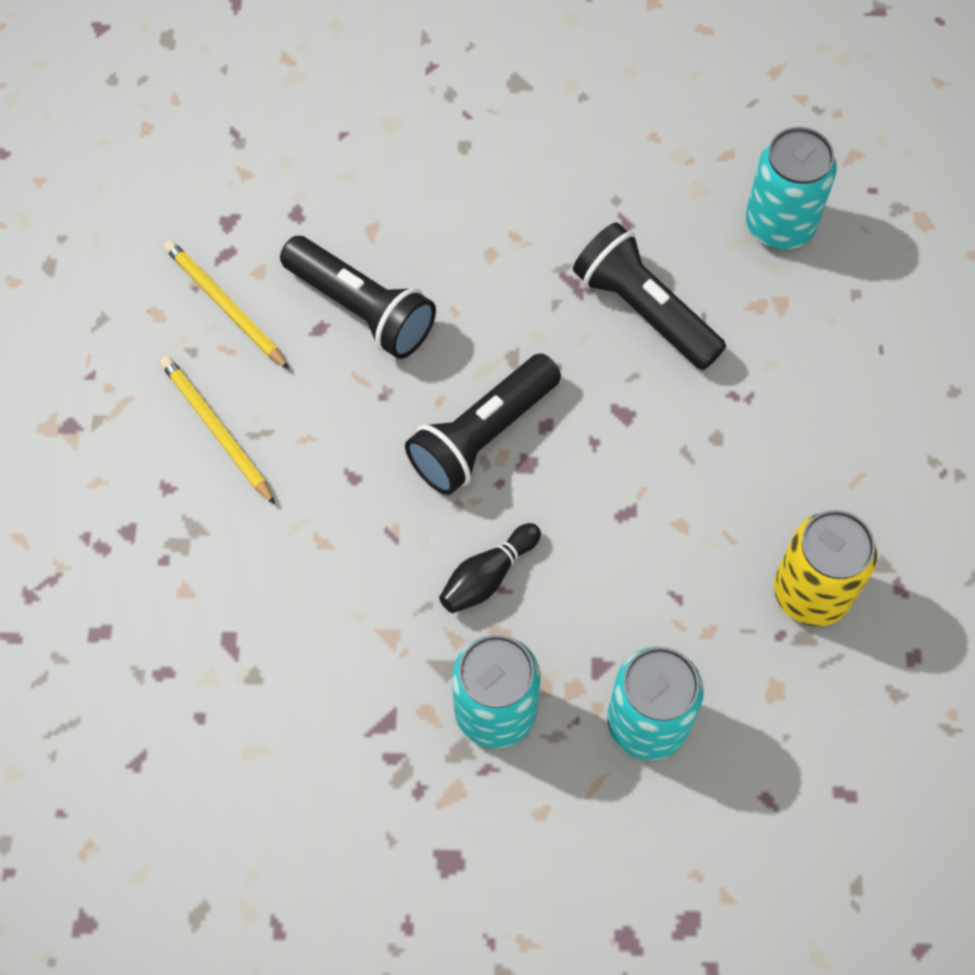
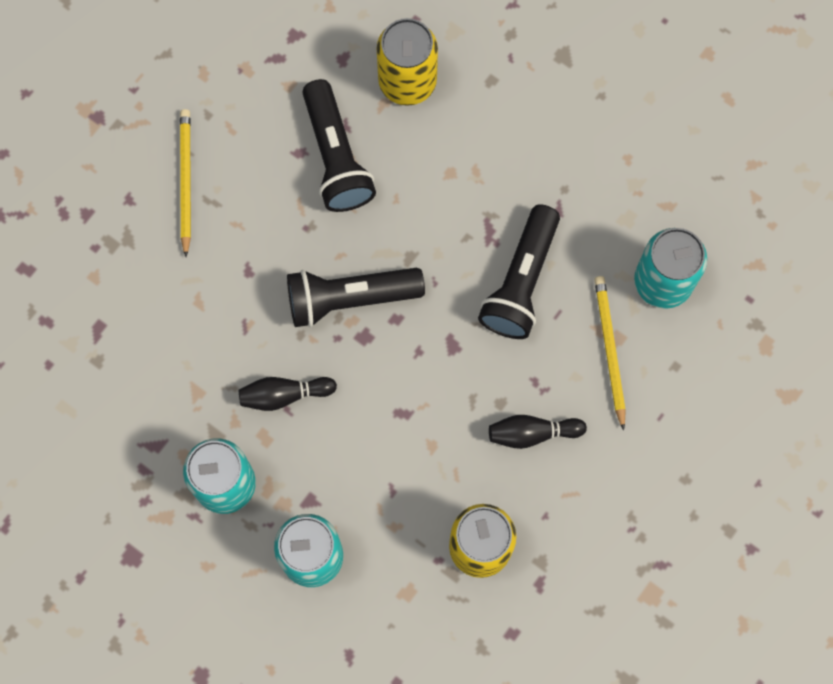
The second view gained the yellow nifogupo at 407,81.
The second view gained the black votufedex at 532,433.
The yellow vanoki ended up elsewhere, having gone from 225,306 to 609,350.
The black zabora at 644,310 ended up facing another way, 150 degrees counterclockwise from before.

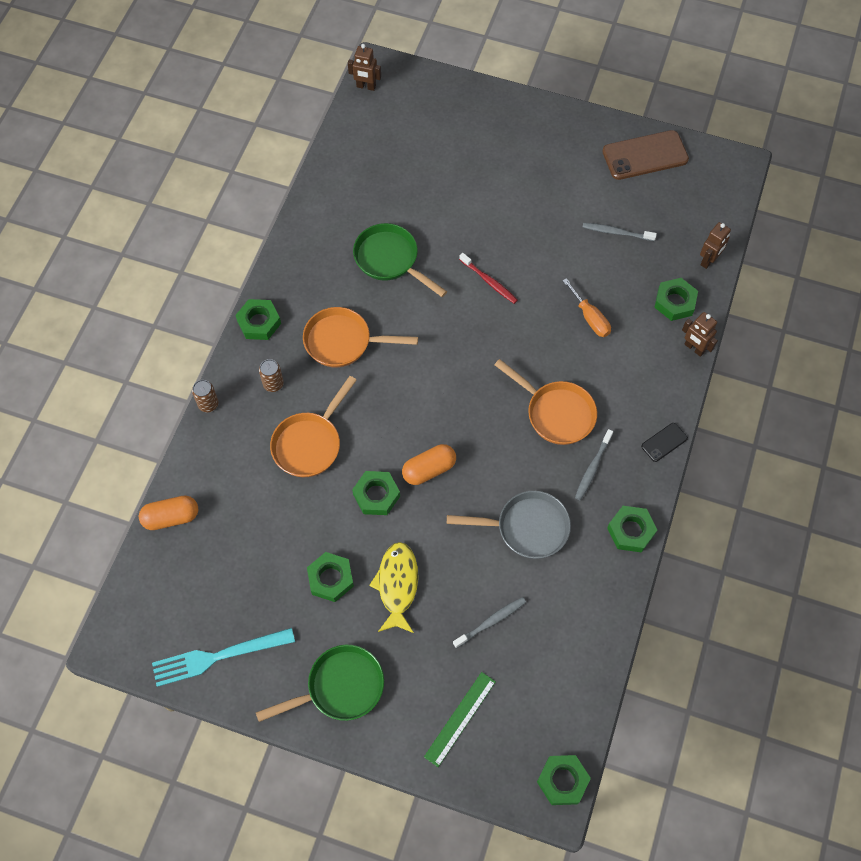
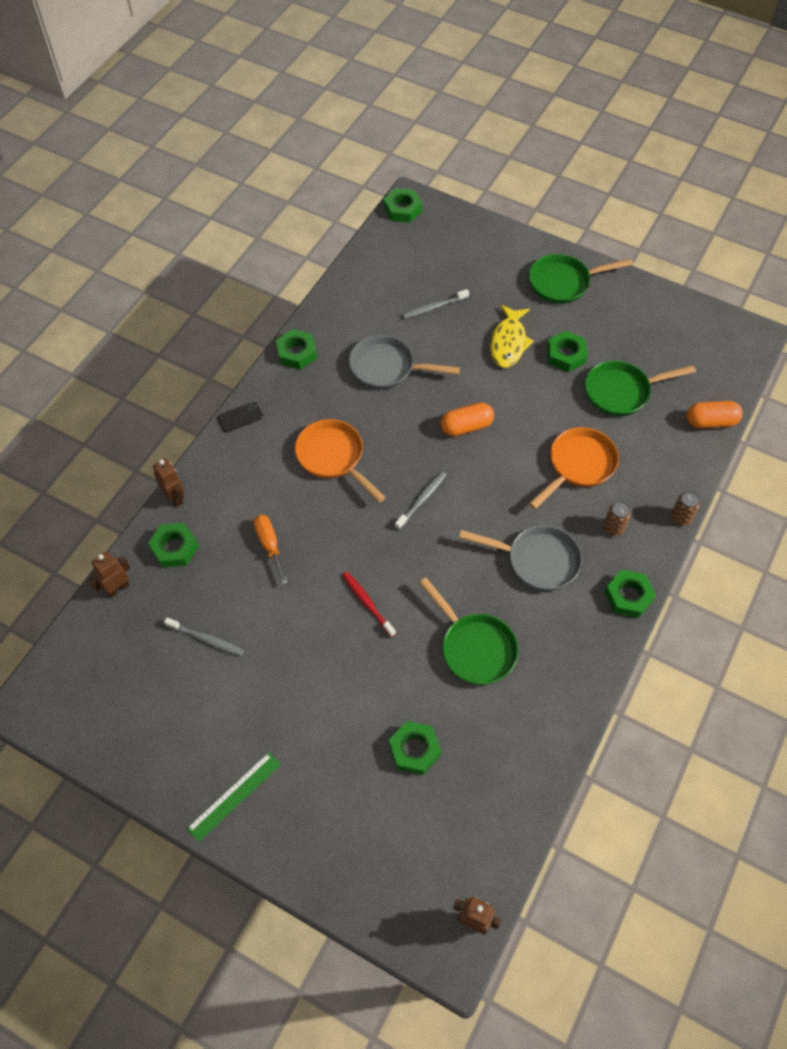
The second view lost the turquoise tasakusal at 218,656.
The second view lost the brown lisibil at 645,155.
The second view gained the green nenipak at 621,392.
The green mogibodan ended up elsewhere, having gone from 376,495 to 414,750.
The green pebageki ended up elsewhere, having gone from 460,718 to 234,796.
The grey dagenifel ended up elsewhere, having gone from 592,468 to 422,499.
What was the orange nenipak at 343,342 turned into the grey nenipak at 537,560.

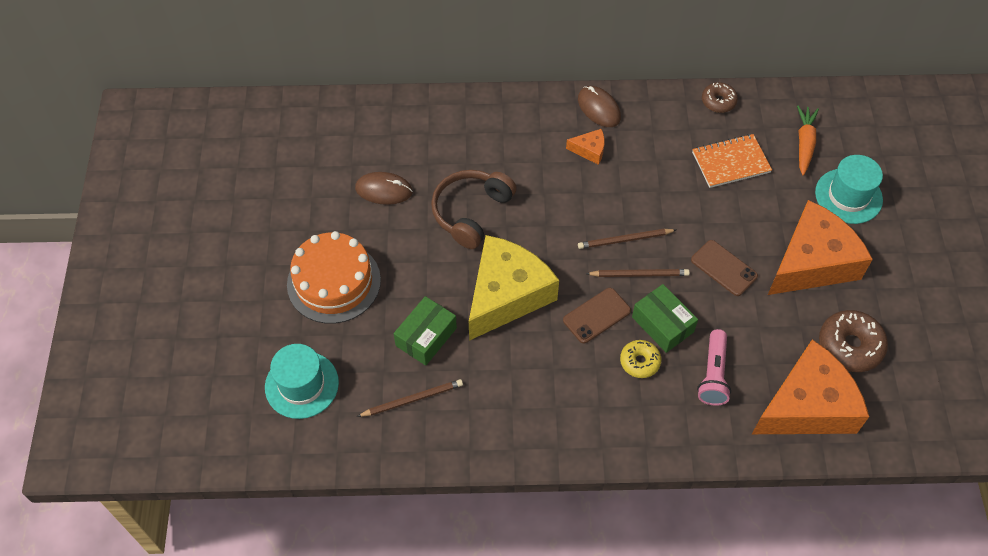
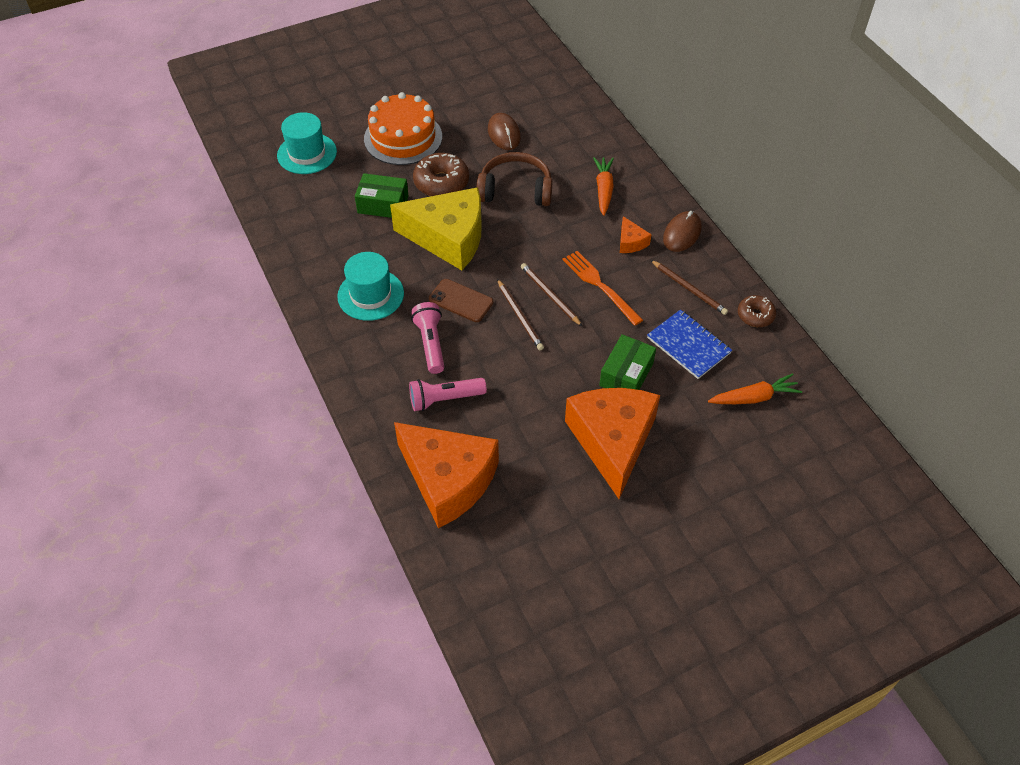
The second view lost the brown lisibil at 724,268.
The second view gained the orange tasakusal at 600,285.
The second view gained the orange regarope at 603,190.
The brown vanoki ended up elsewhere, having gone from 412,399 to 689,289.
The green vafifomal ended up elsewhere, having gone from 662,324 to 626,374.
The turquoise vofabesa ended up elsewhere, having gone from 848,196 to 370,295.
The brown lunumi ended up elsewhere, having gone from 850,346 to 441,182.
Where the yellow lunumi stood at 639,362, the pink zabora came to stand at 430,343.
What was the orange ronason at 730,162 turned into the blue ronason at 688,345.
The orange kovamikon at 811,262 ended up facing another way, 120 degrees counterclockwise from before.

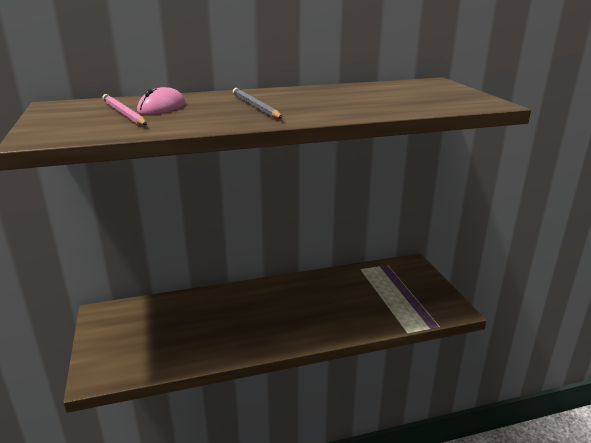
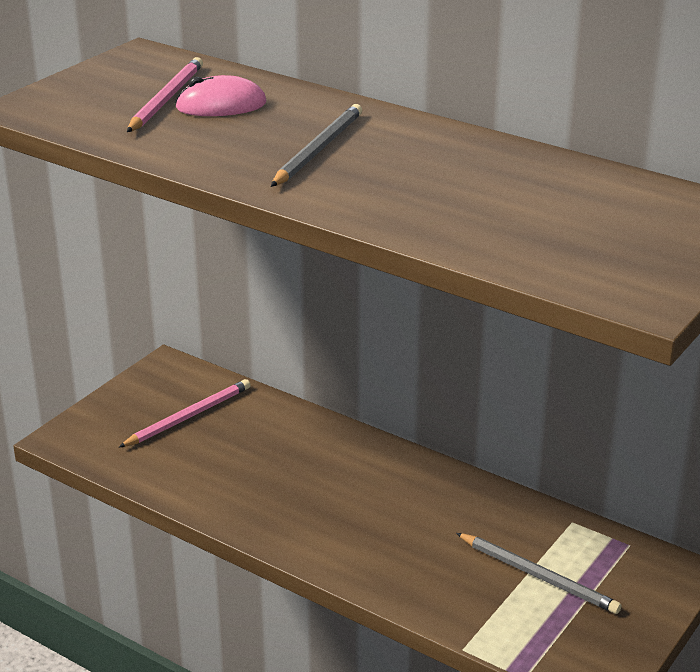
The second view gained the pink vanoki at 188,416.
The second view gained the grey vanoki at 538,576.

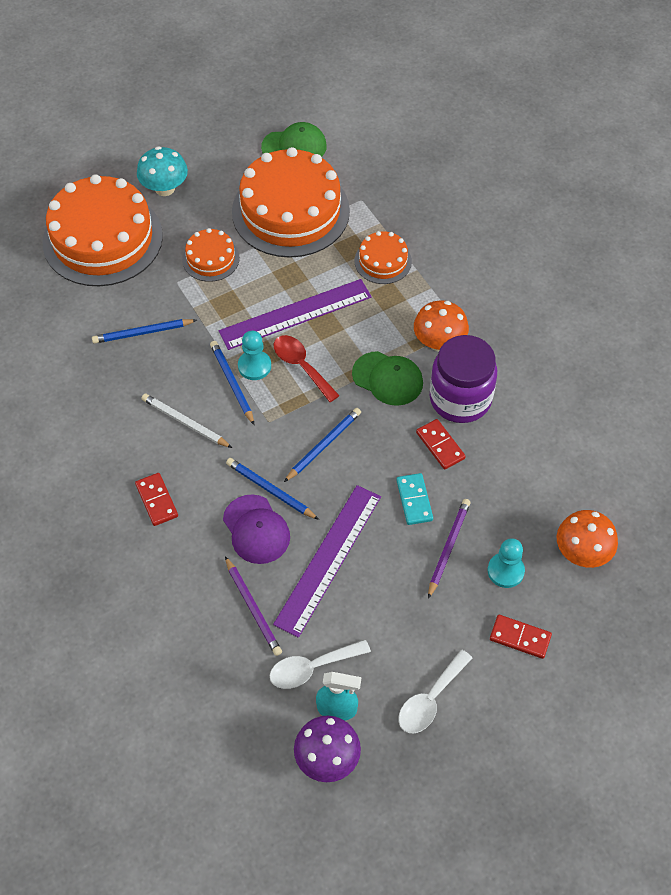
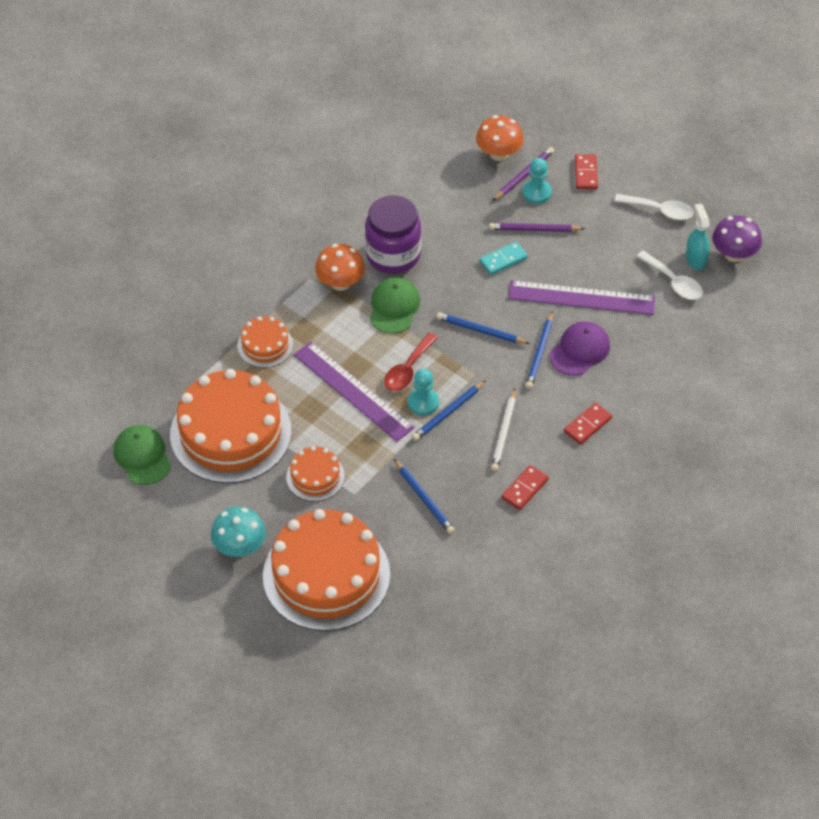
The purple vanoki ended up elsewhere, having gone from 253,608 to 523,175.
The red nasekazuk ended up elsewhere, having gone from 440,445 to 524,489.

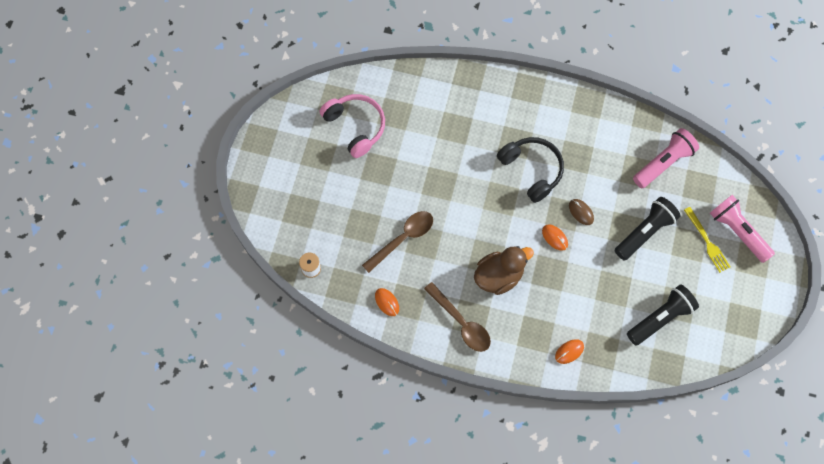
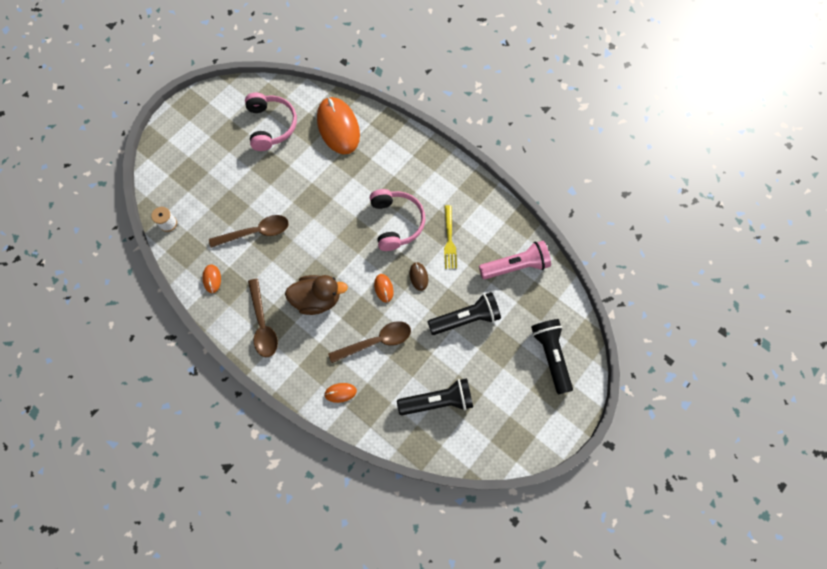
The second view gained the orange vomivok at 338,127.
The second view gained the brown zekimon at 376,341.
The yellow tasakusal ended up elsewhere, having gone from 707,242 to 449,240.
What was the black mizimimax at 531,170 turned into the pink mizimimax at 396,222.
What was the pink zabora at 737,231 turned into the black zabora at 550,356.

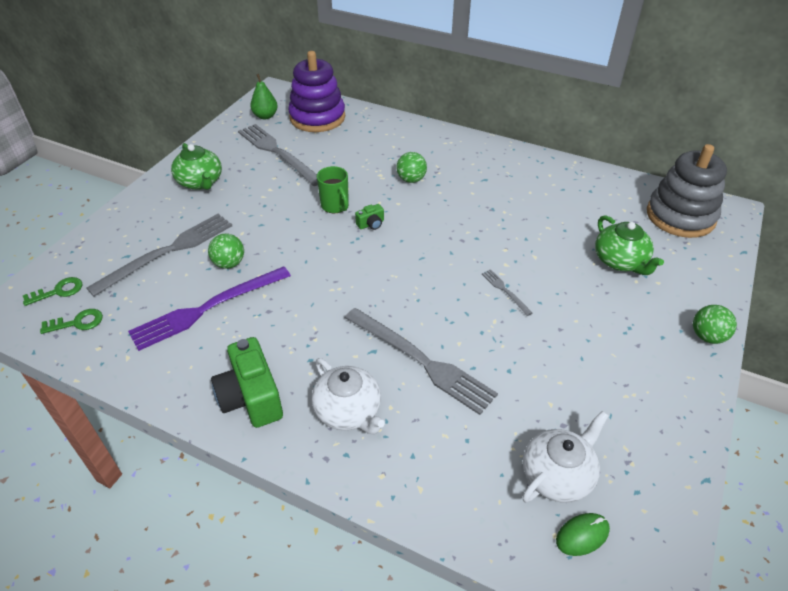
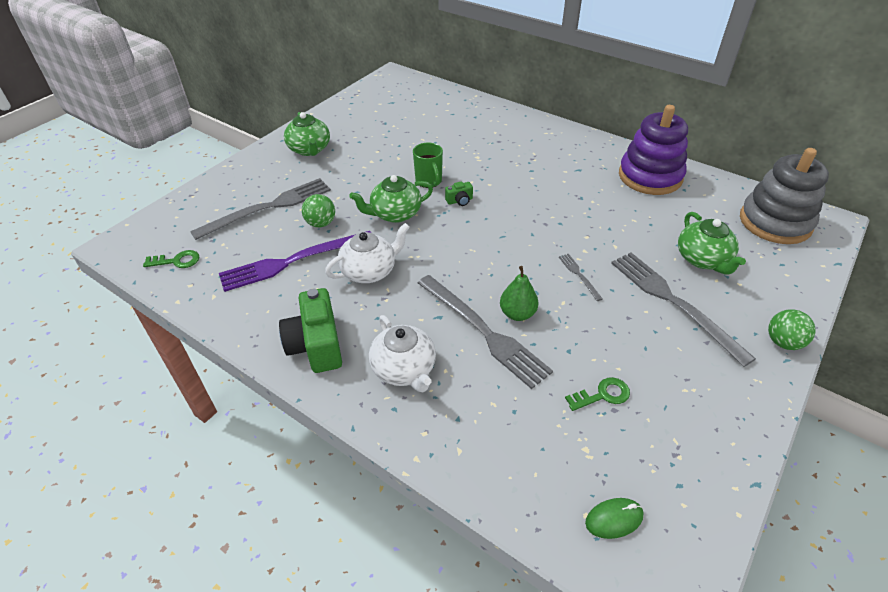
The second view lost the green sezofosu at 411,179.
The second view gained the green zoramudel at 395,214.
The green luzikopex ended up elsewhere, having gone from 58,291 to 603,395.
The grey tasakusal ended up elsewhere, having gone from 277,153 to 673,302.
The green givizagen ended up elsewhere, having gone from 265,116 to 517,313.
The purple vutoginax ended up elsewhere, having gone from 317,117 to 650,176.
The white zoramudel ended up elsewhere, having gone from 557,475 to 370,271.

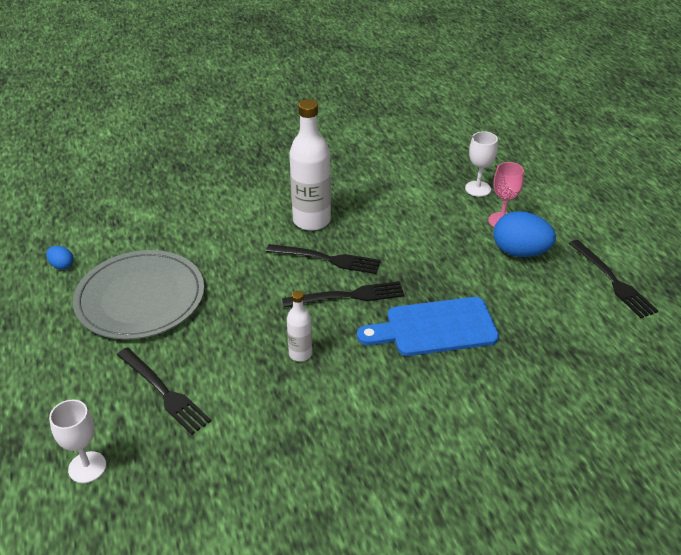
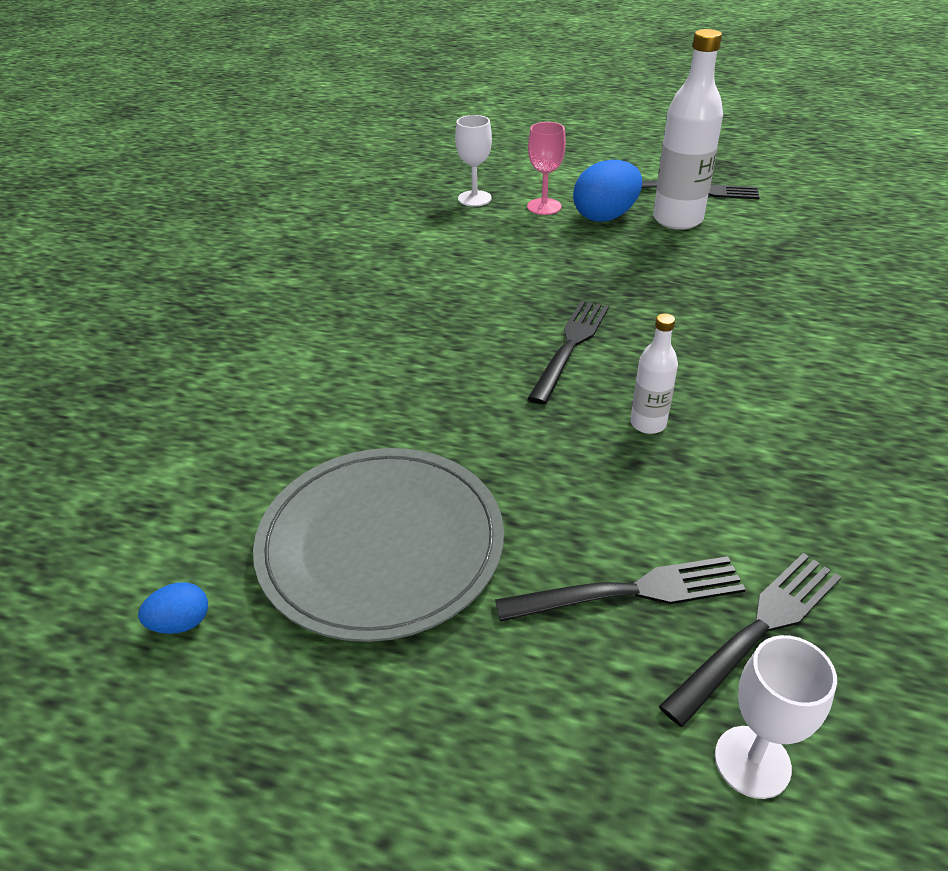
The second view lost the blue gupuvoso at 435,328.
The black tasakusal ended up elsewhere, having gone from 328,259 to 759,628.
The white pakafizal ended up elsewhere, having gone from 311,221 to 677,219.

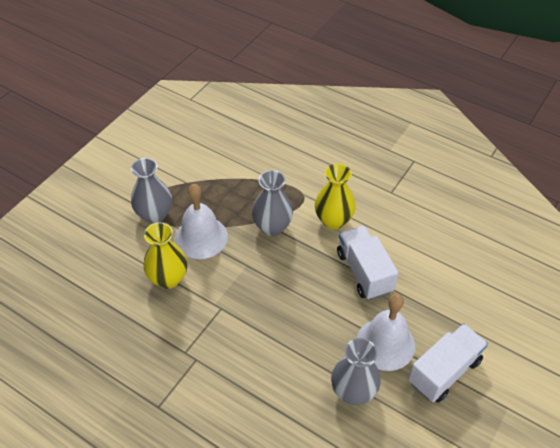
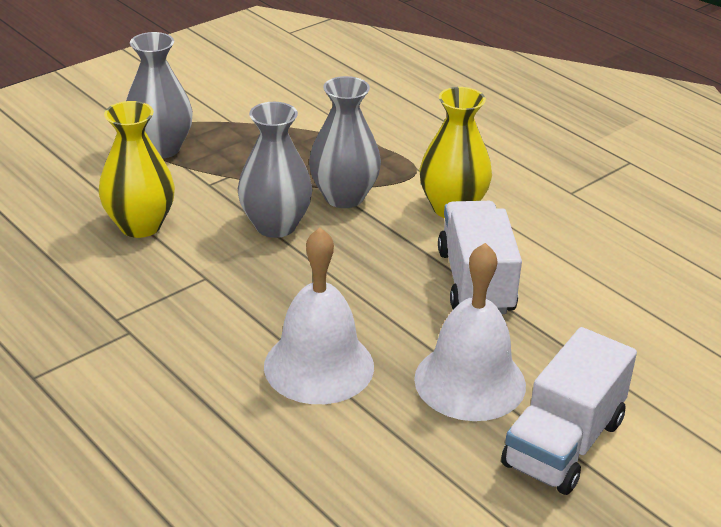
The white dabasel ended up elsewhere, having gone from 201,237 to 319,366.
The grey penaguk ended up elsewhere, having gone from 353,391 to 275,225.
The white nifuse at 444,371 ended up facing another way, 150 degrees clockwise from before.

